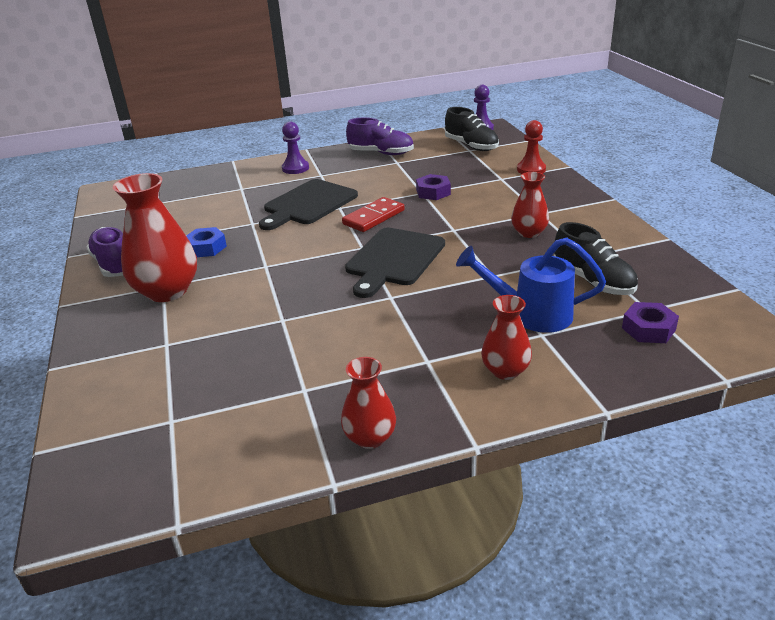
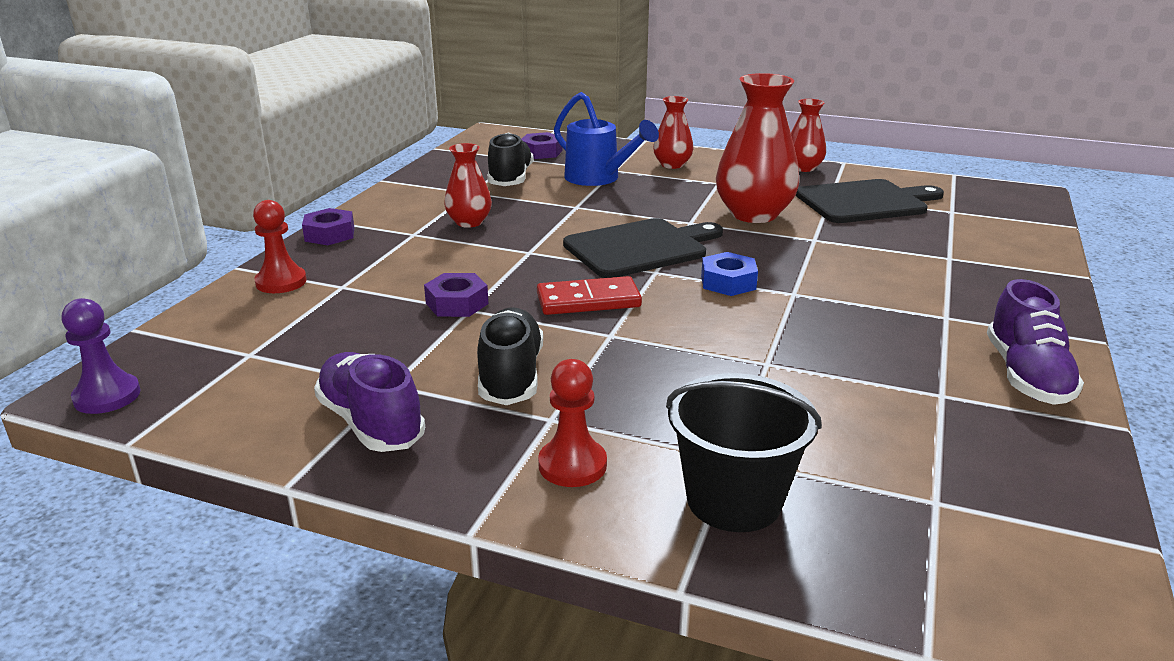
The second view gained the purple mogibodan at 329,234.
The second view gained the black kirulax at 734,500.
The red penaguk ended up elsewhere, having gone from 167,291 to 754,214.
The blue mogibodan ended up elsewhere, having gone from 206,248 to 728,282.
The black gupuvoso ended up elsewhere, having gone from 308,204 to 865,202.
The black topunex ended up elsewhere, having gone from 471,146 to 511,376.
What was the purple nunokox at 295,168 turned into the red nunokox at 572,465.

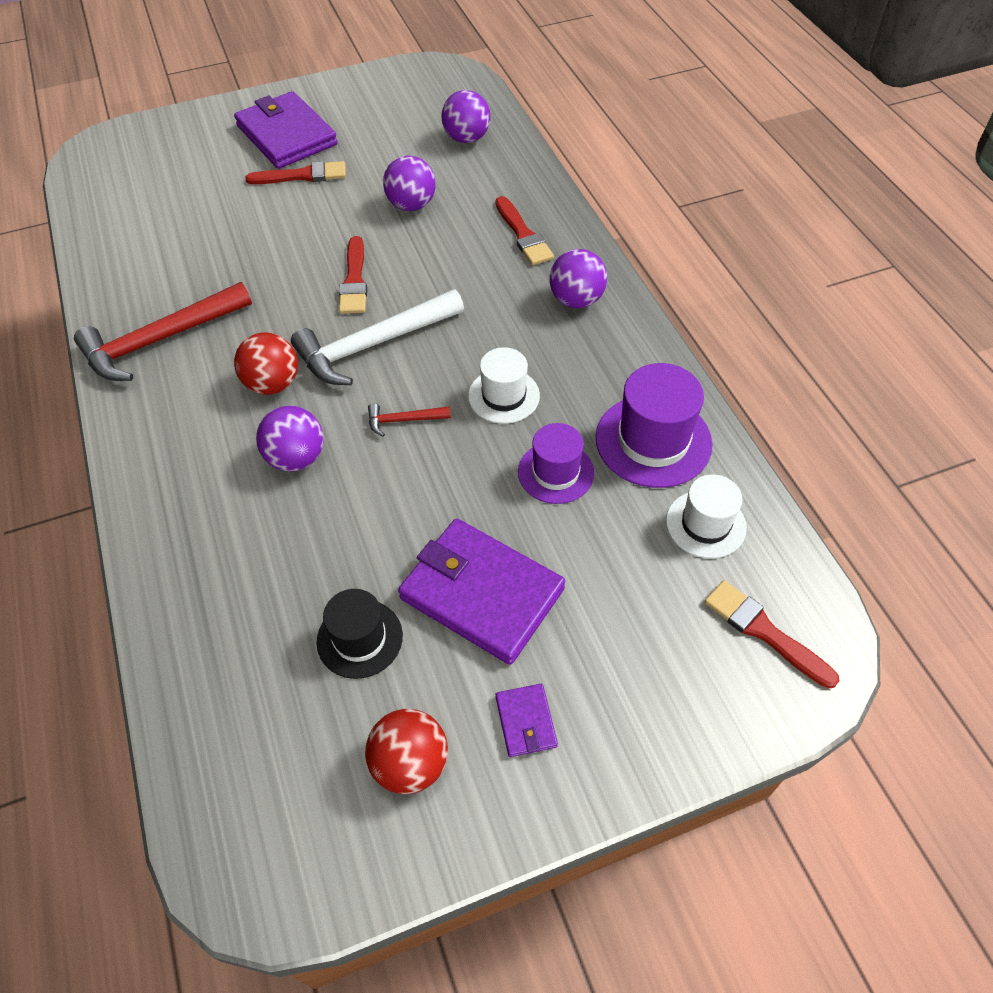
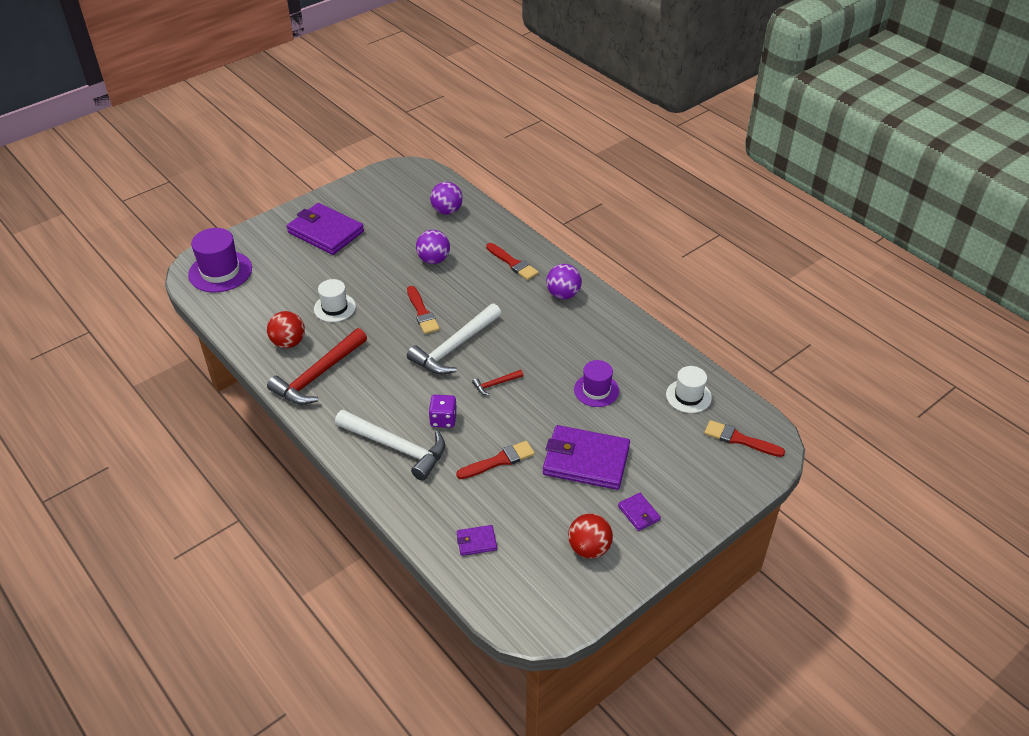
The second view lost the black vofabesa at 359,638.
The second view gained the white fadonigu at 396,447.
The second view gained the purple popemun at 476,541.
The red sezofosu ended up elsewhere, having gone from 273,384 to 288,342.
The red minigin ended up elsewhere, having gone from 302,175 to 499,461.
The white vofabesa ended up elsewhere, having gone from 504,396 to 334,308.
The purple vofabesa ended up elsewhere, having gone from 653,441 to 220,271.
Where the purple sezofosu stood at 296,458, the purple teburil came to stand at 443,419.

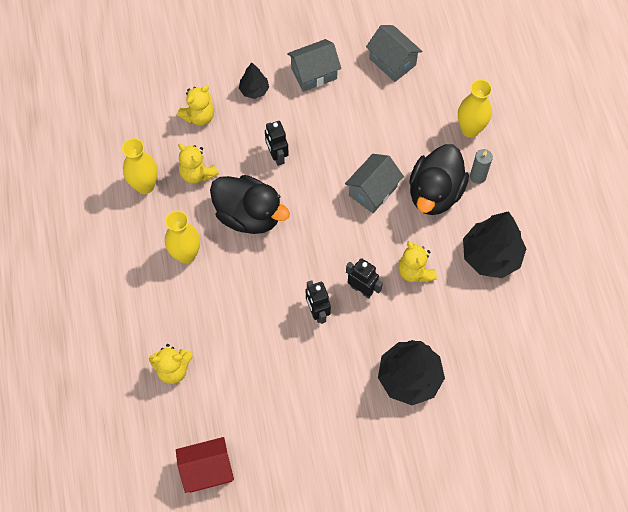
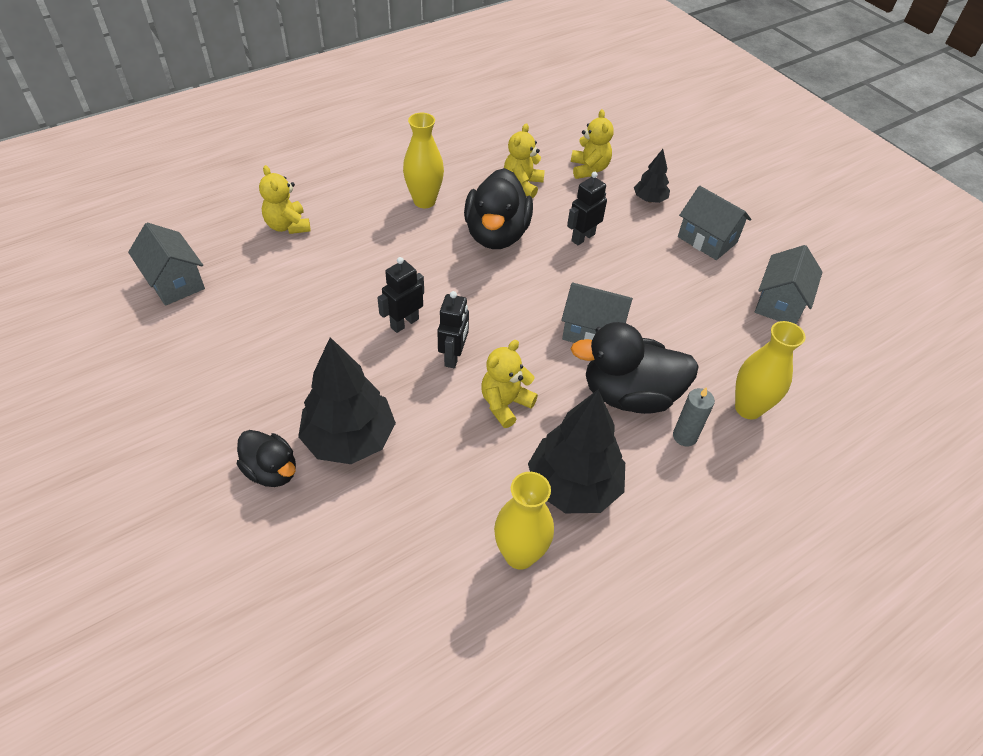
The second view gained the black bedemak at 272,471.
The yellow penaguk ended up elsewhere, having gone from 145,185 to 520,554.
What was the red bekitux at 207,470 turned into the grey bekitux at 175,282.
The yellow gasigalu at 199,116 ended up facing another way, 120 degrees counterclockwise from before.

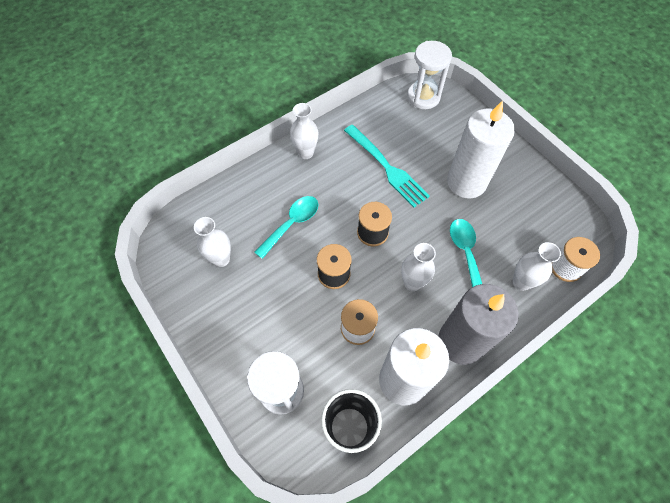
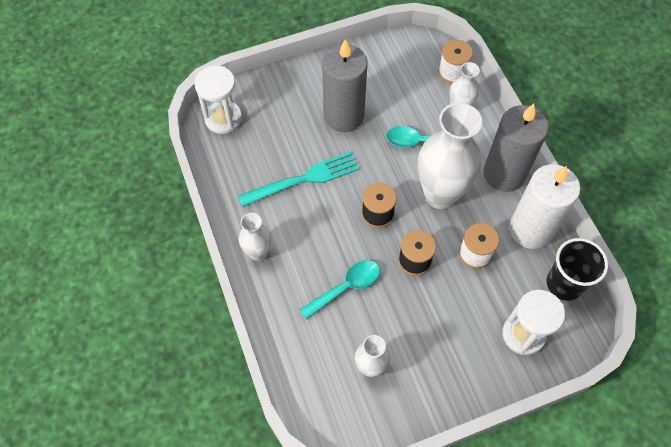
What was the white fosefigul at 466,182 turned into the grey fosefigul at 343,115.
The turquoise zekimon at 292,224 ended up facing another way, 90 degrees clockwise from before.
The size of the white penaguk at 412,283 changed by a factor of 1.93.

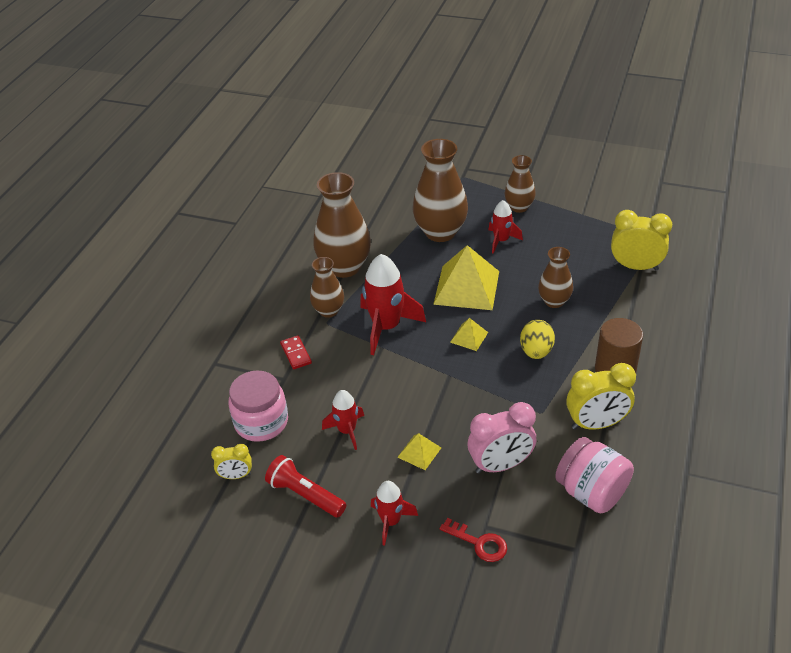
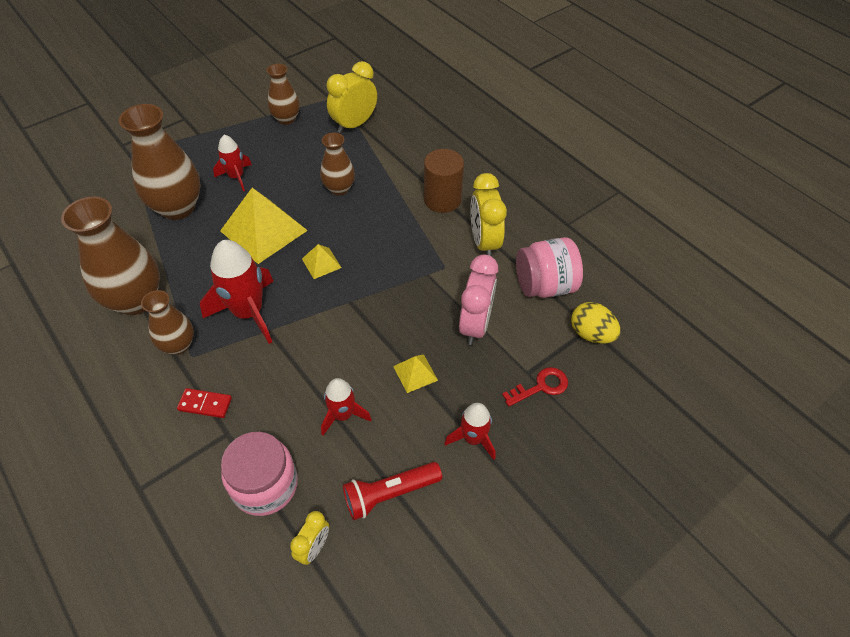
The brown penaguk ended up elsewhere, having gone from 519,207 to 286,119.
The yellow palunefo ended up elsewhere, having gone from 536,351 to 591,334.
The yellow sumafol at 596,424 ended up facing another way, 150 degrees clockwise from before.

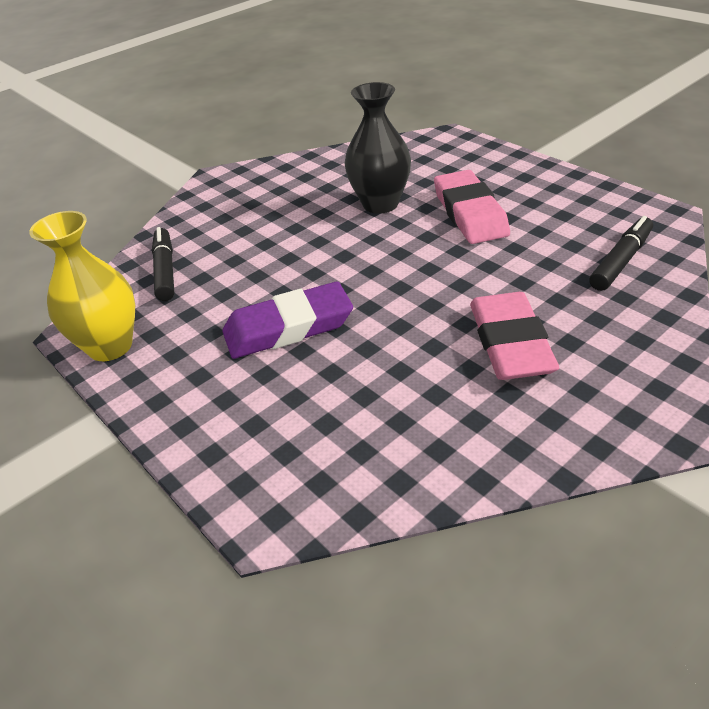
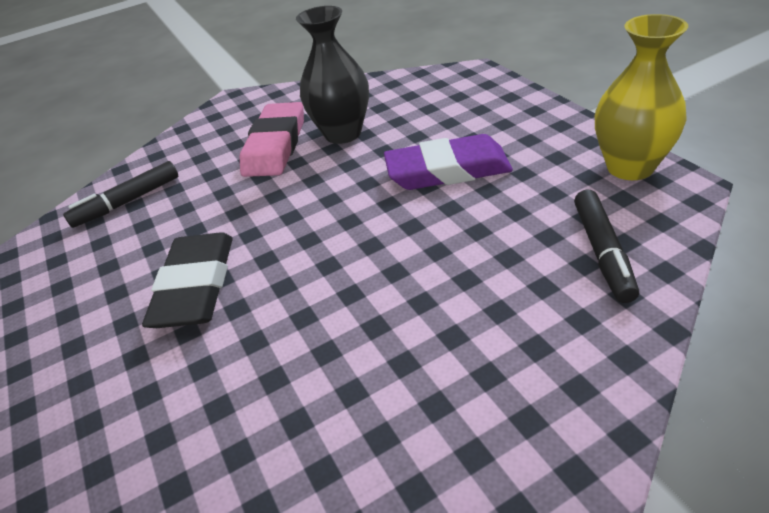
The black penaguk ended up elsewhere, having gone from 380,204 to 343,133.
What was the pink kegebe at 470,213 turned into the black kegebe at 195,286.

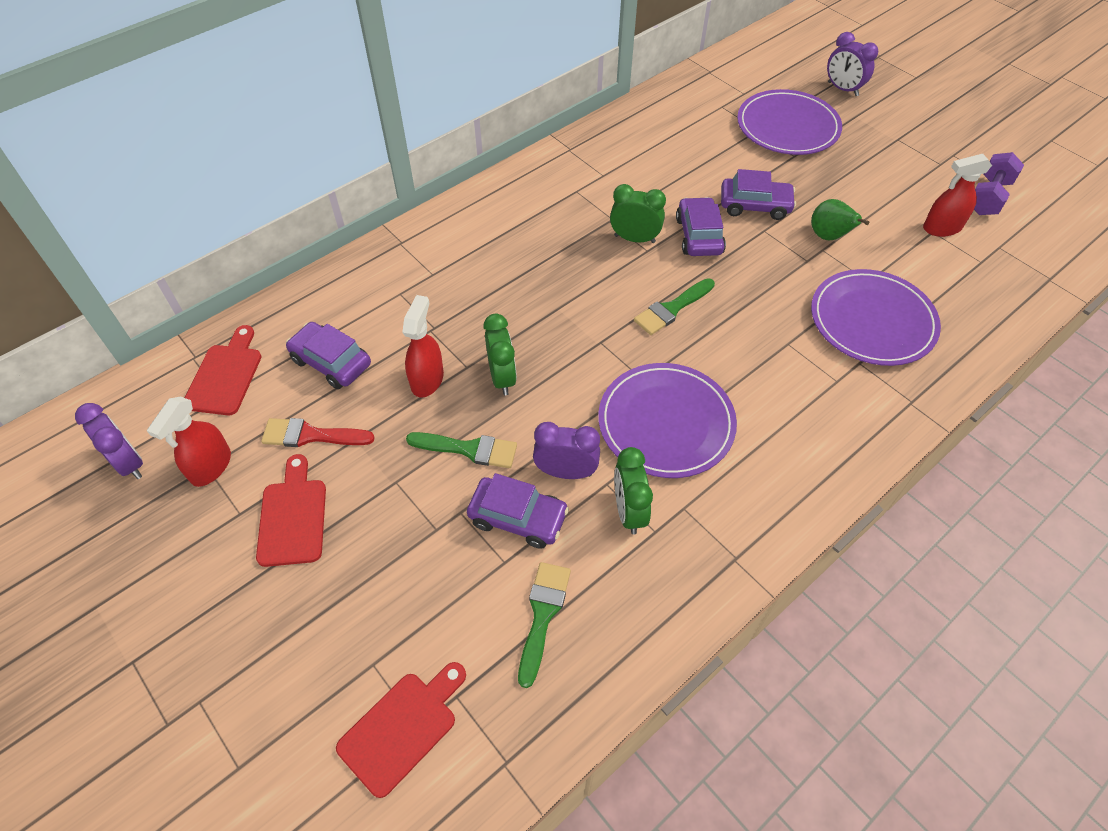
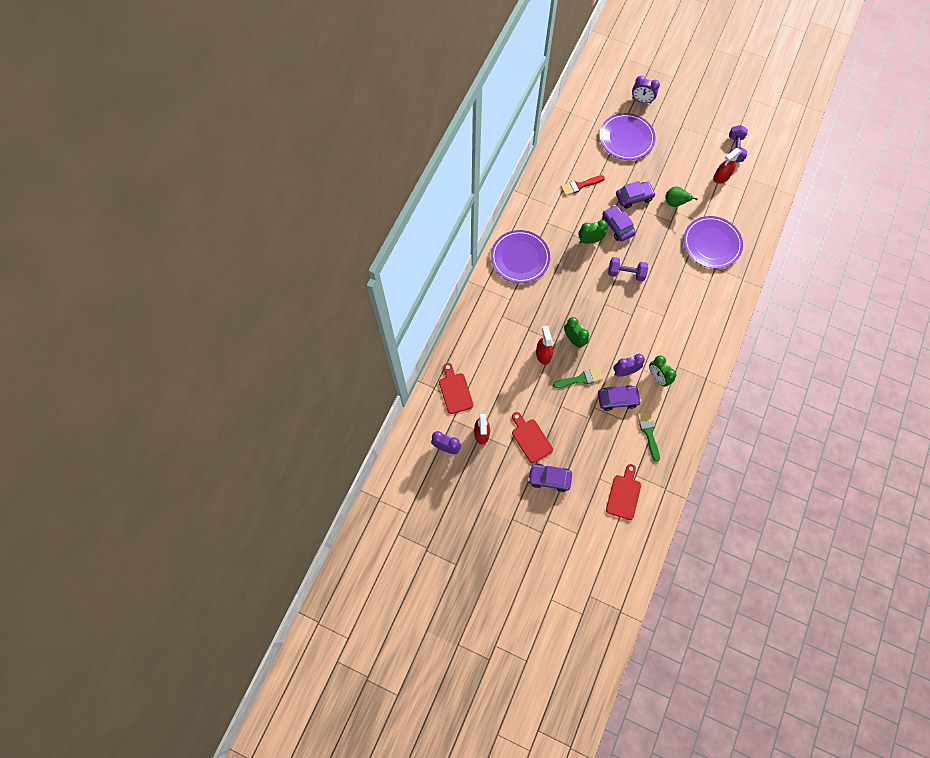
The red minigin ended up elsewhere, having gone from 311,435 to 580,185.
The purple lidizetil ended up elsewhere, having gone from 331,362 to 549,478.
The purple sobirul ended up elsewhere, having gone from 666,423 to 520,258.
Where the green minigin stood at 672,309, the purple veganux came to stand at 626,273.

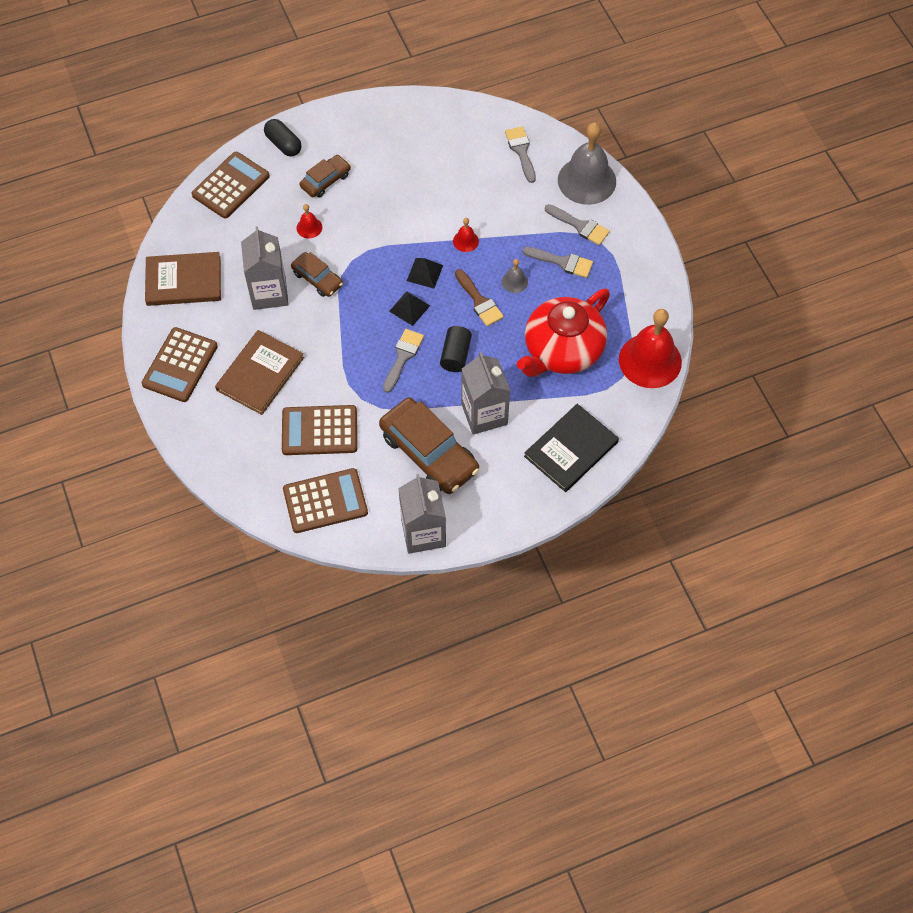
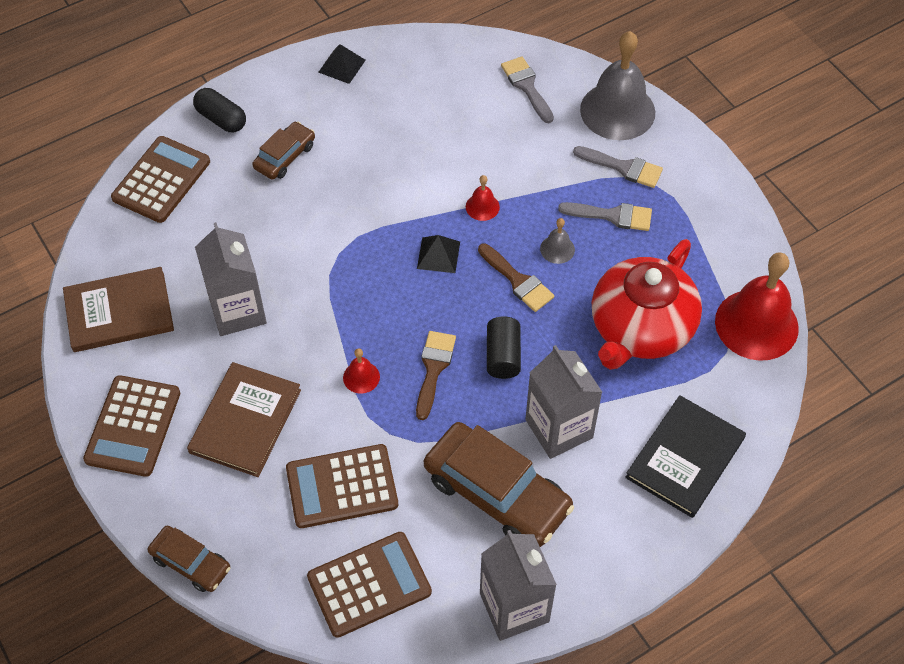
The brown lidizetil ended up elsewhere, having gone from 317,279 to 191,563.
The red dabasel ended up elsewhere, having gone from 309,227 to 361,377.
The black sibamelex ended up elsewhere, having gone from 409,308 to 342,66.
What was the grey minigin at 403,357 turned into the brown minigin at 433,369.

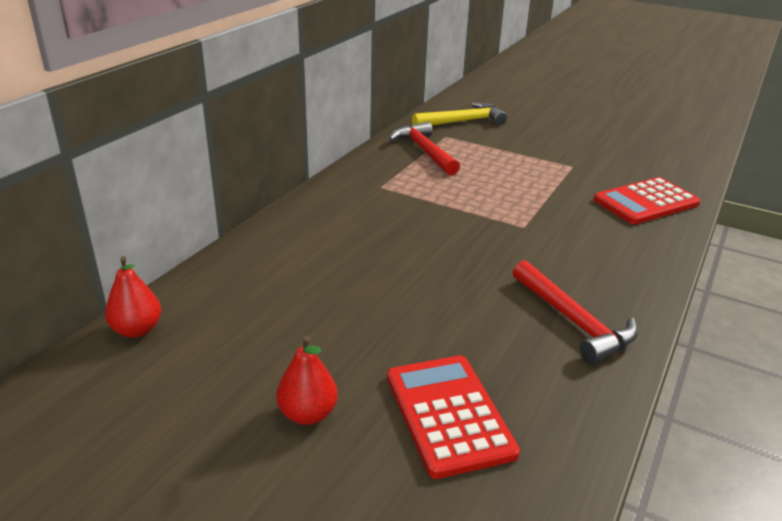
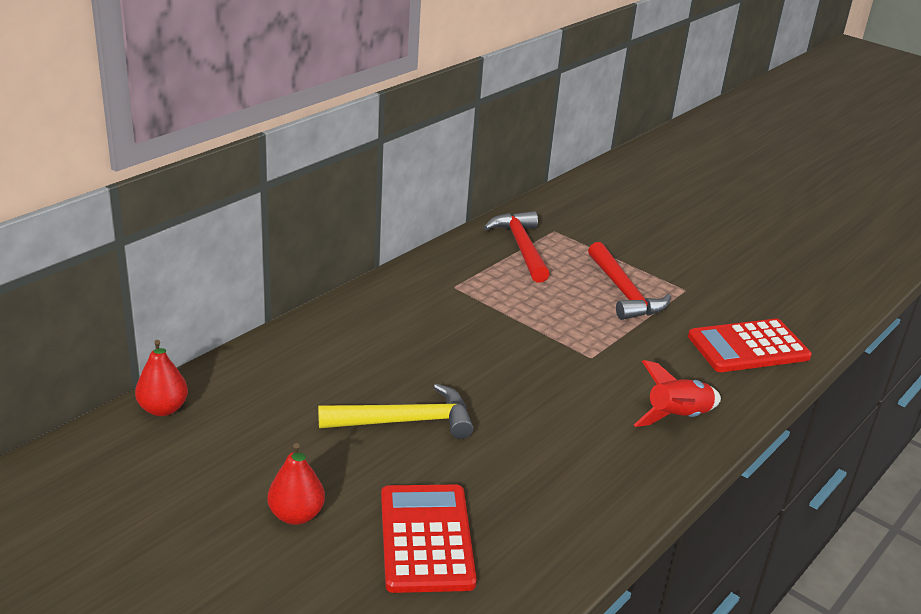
The second view gained the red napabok at 677,417.
The yellow fadonigu ended up elsewhere, having gone from 463,121 to 405,421.
The red fadonigu ended up elsewhere, having gone from 573,321 to 624,292.

